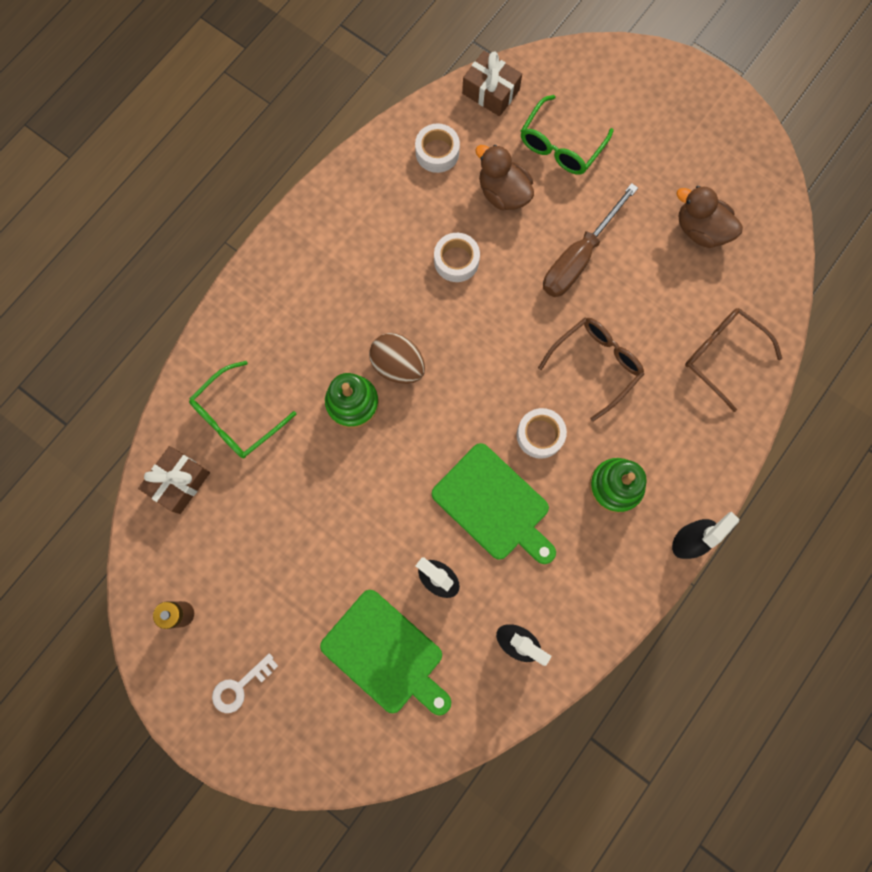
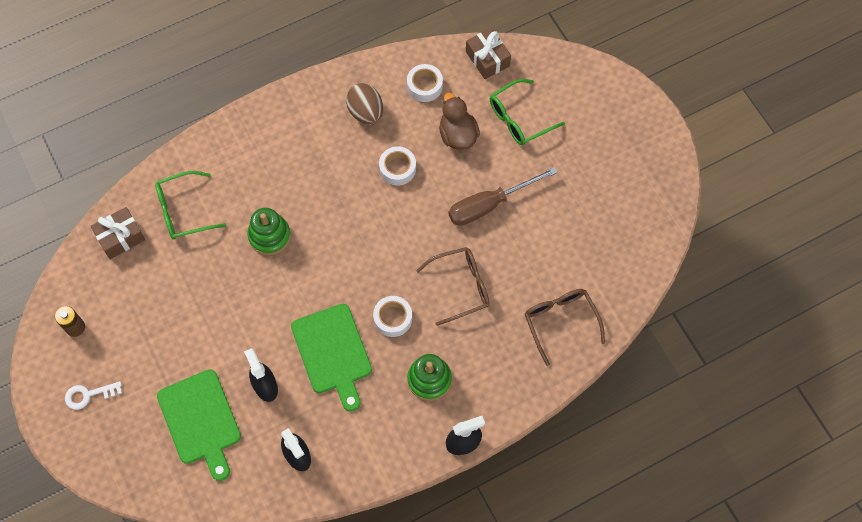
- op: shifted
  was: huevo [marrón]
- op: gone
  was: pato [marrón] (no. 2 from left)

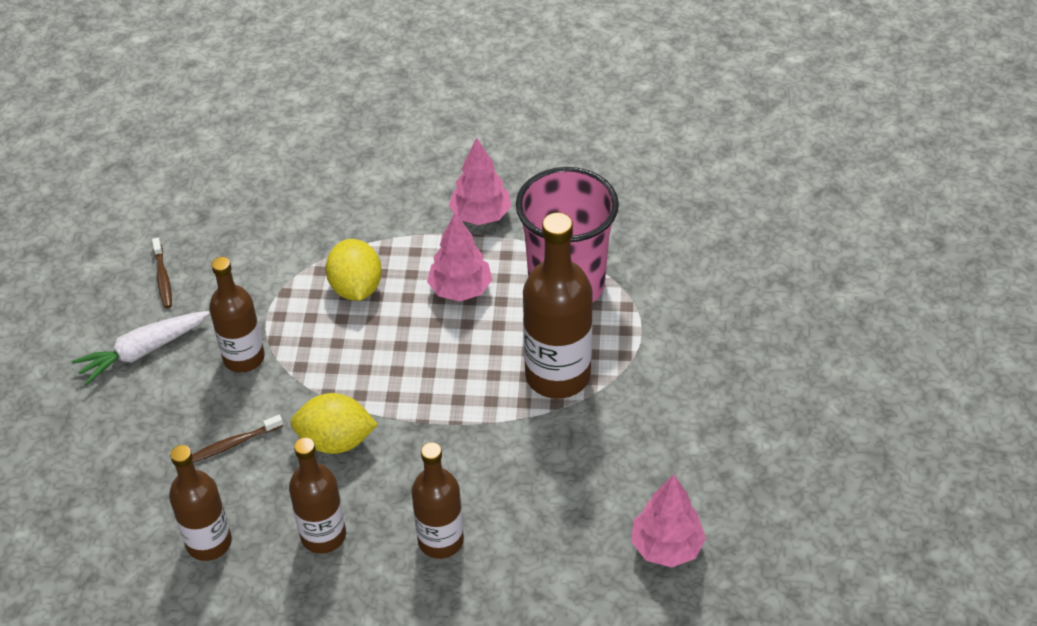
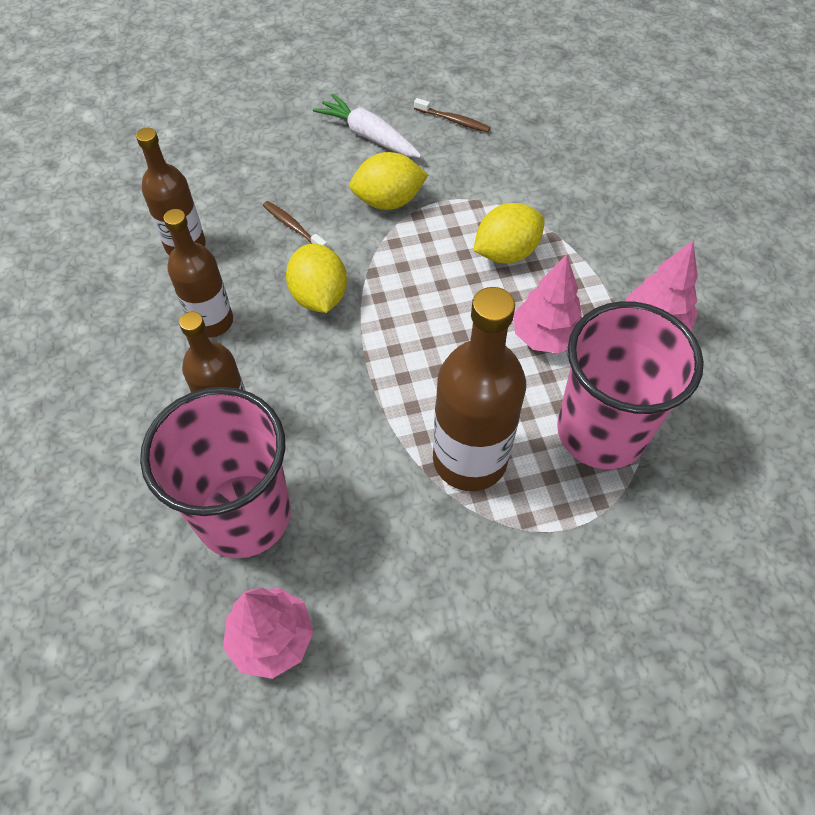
- op: new
  now: vaso [rosa] (no. 1 from left)
- op: swapped
  was: botella [marrón] (no. 2 from left)
  now: limón [amarillo] (no. 2 from left)
- op: rotated
  was: cepillo de dientes [marrón] (no. 1 from left in the first image)
  clockwise: -120

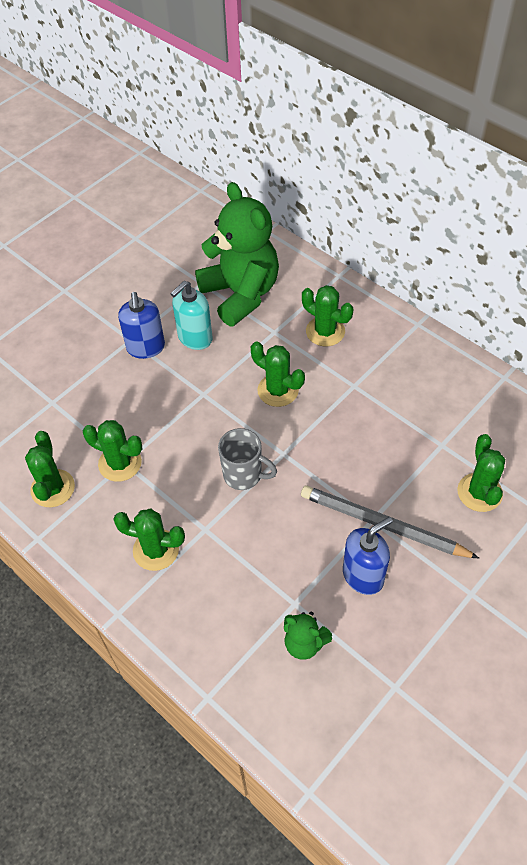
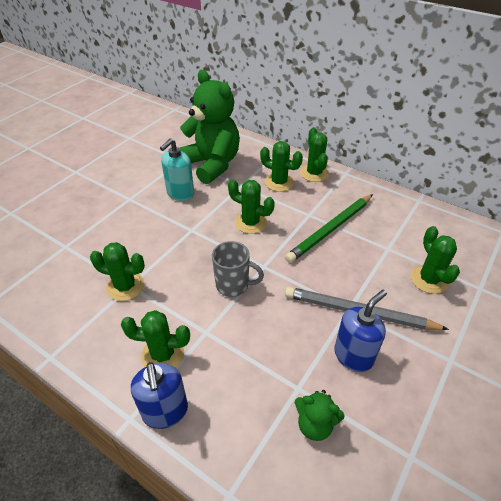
- op: shifted
  was: dispensador de jabón [azul] (no. 1 from left)
- op: new
  now: lápiz [verde]
- op: shifted
  was: cactus [verde] (no. 1 from left in the first image)
  now: cactus [verde] (no. 5 from left)

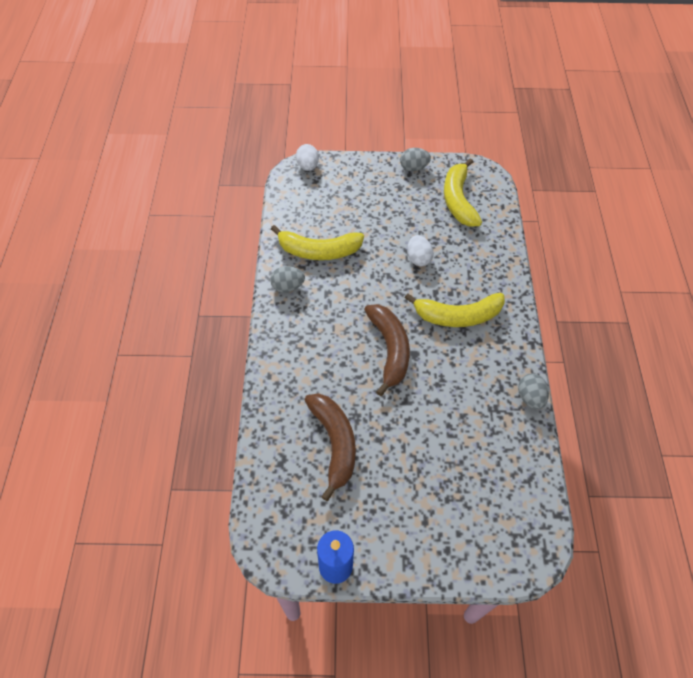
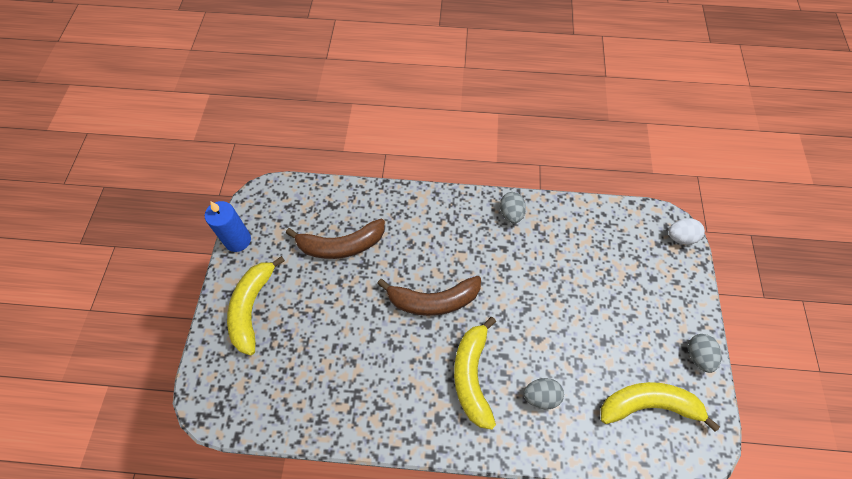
- op: shifted
  was: plátano [amarillo] (no. 1 from left)
- op: shifted
  was: huevo [gris] (no. 3 from left in the first image)
  now: huevo [gris] (no. 2 from left)
- op: gone
  was: huevo [blanco] (no. 2 from left)

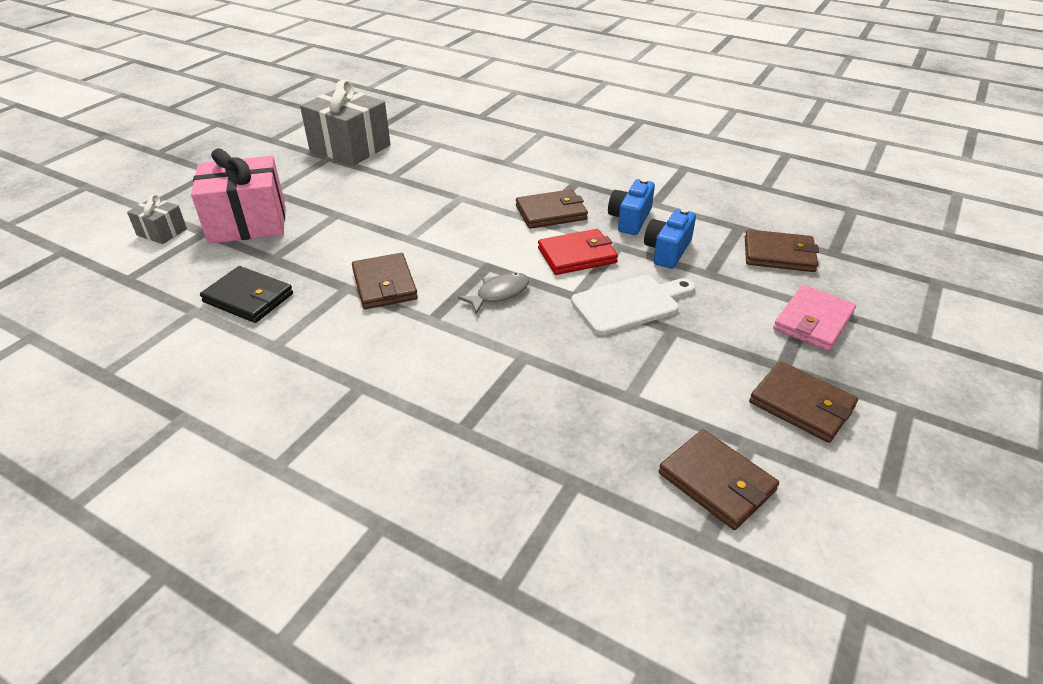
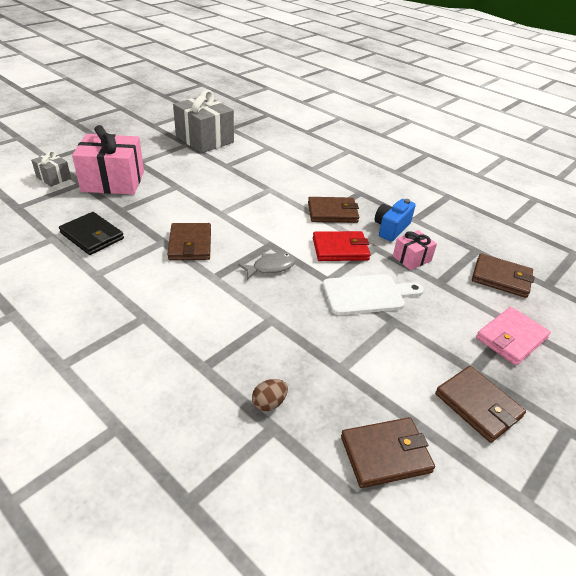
- op: new
  now: huevo [marrón]
- op: rotated
  was: cartera [marrón] (no. 3 from left)
  clockwise: -75
- op: swapped
  was: cámara [azul] (no. 2 from left)
  now: regalo [rosa] (no. 2 from left)

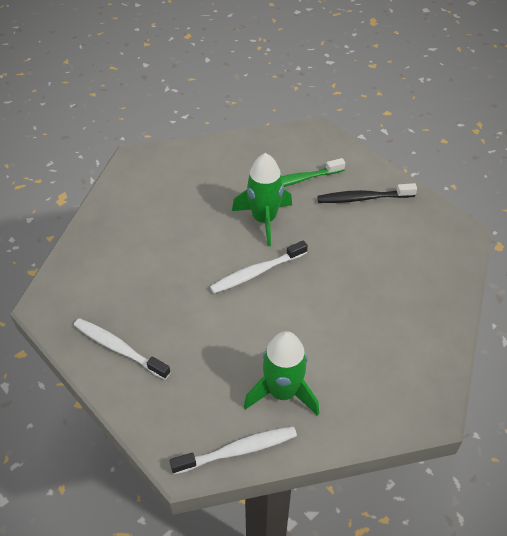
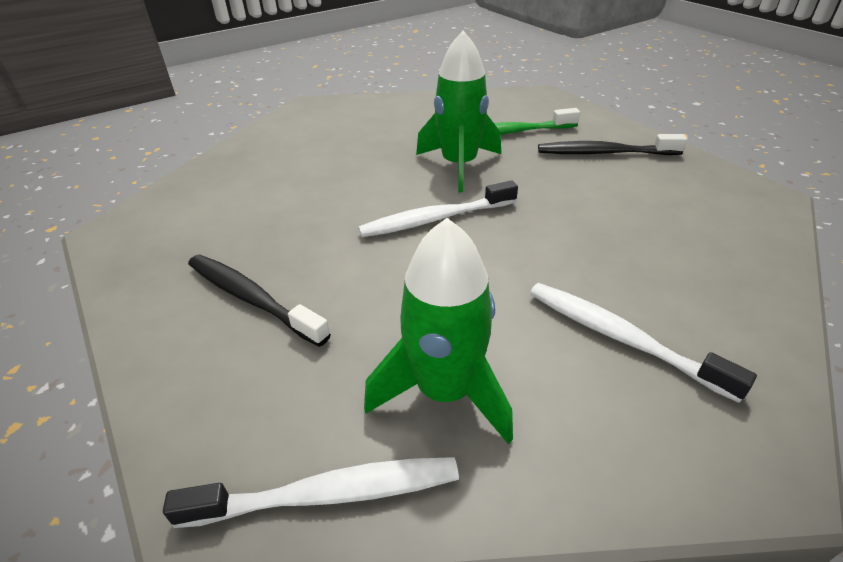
- op: new
  now: cepillo de dientes [negro] (no. 1 from left)
- op: shifted
  was: cepillo de dientes [blanco] (no. 1 from left in the first image)
  now: cepillo de dientes [blanco] (no. 3 from left)

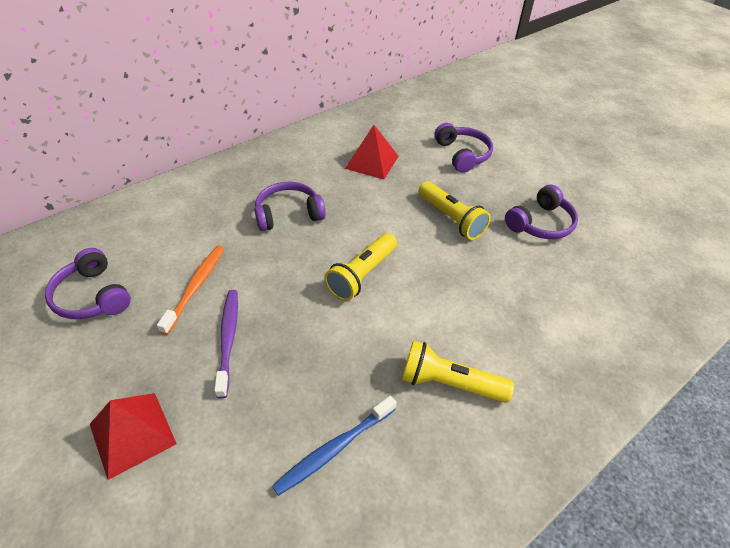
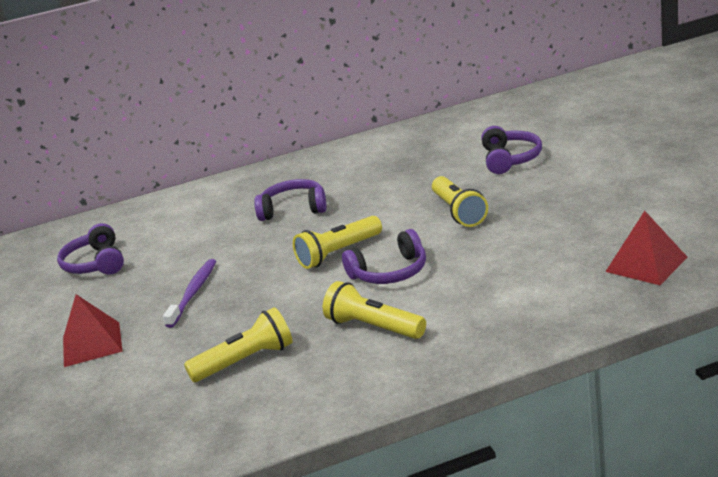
- op: swapped
  was: cepillo de dientes [azul]
  now: lámpara de mano [amarillo] (no. 1 from left)
- op: shifted
  was: auriculares [morado] (no. 4 from left in the first image)
  now: auriculares [morado] (no. 3 from left)
- op: shifted
  was: pirámide [rojo] (no. 2 from left)
- op: gone
  was: cepillo de dientes [naranja]

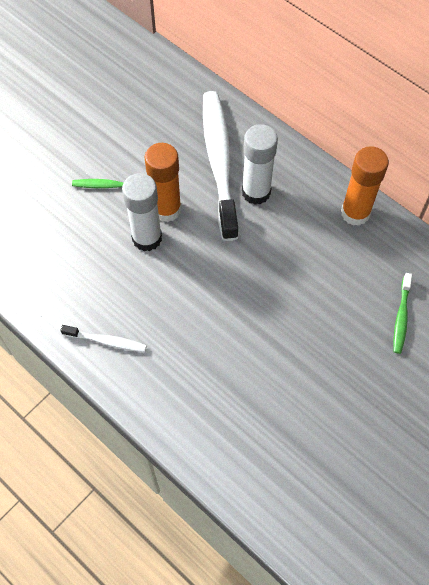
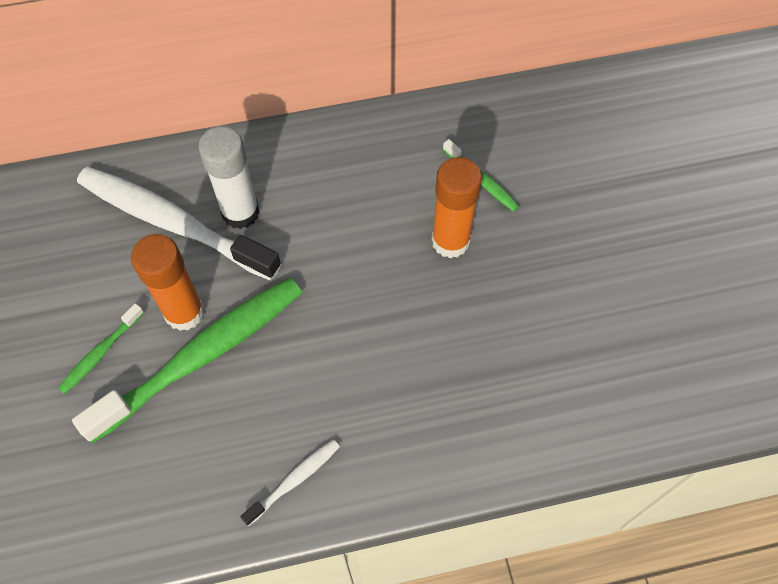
- op: swapped
  was: barra de pegamento [blanco] (no. 1 from left)
  now: cepillo de dientes [verde] (no. 2 from left)
- op: shifted
  was: barra de pegamento [naranja] (no. 2 from left)

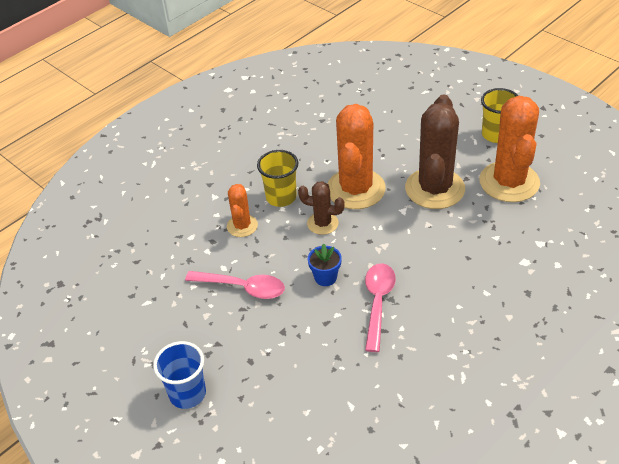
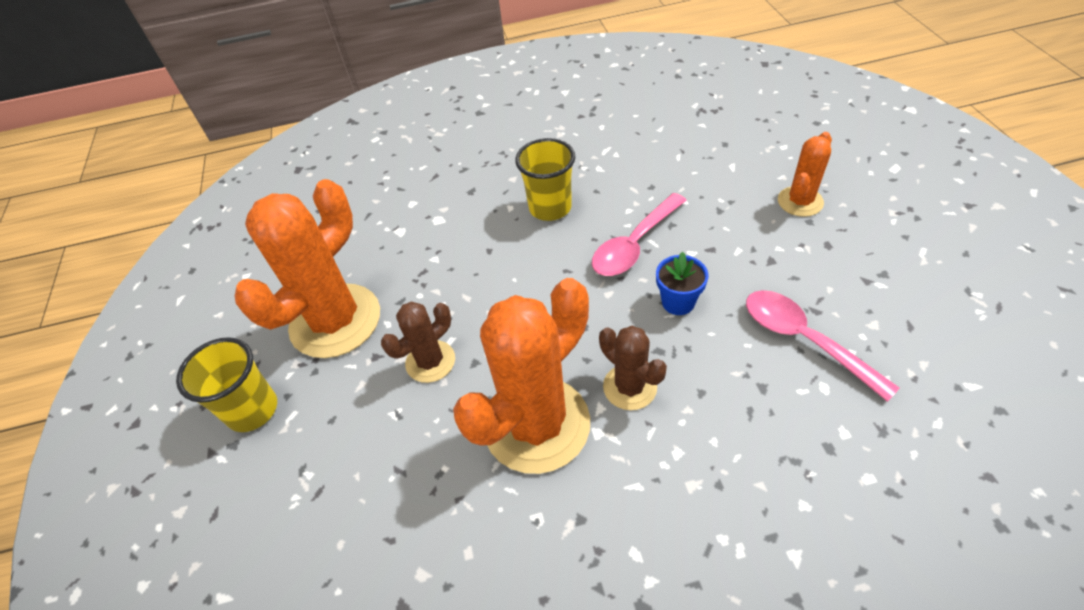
- op: scaled
  was: cactus [marrón] (no. 2 from left in the first image)
  ratio: 0.51
- op: shifted
  was: vaso [amarillo] (no. 1 from left in the first image)
  now: vaso [amarillo] (no. 2 from left)
- op: shifted
  was: cactus [naranja] (no. 1 from left in the first image)
  now: cactus [naranja] (no. 3 from left)
- op: gone
  was: vaso [azul]

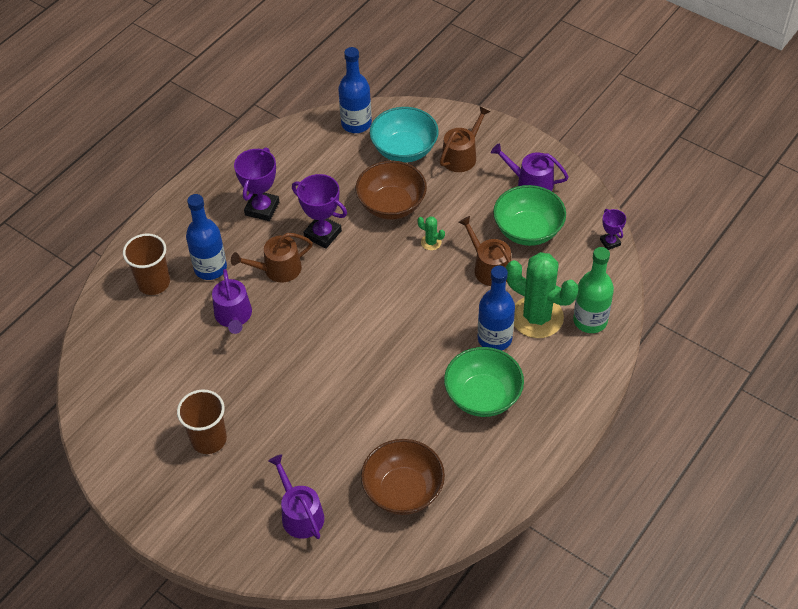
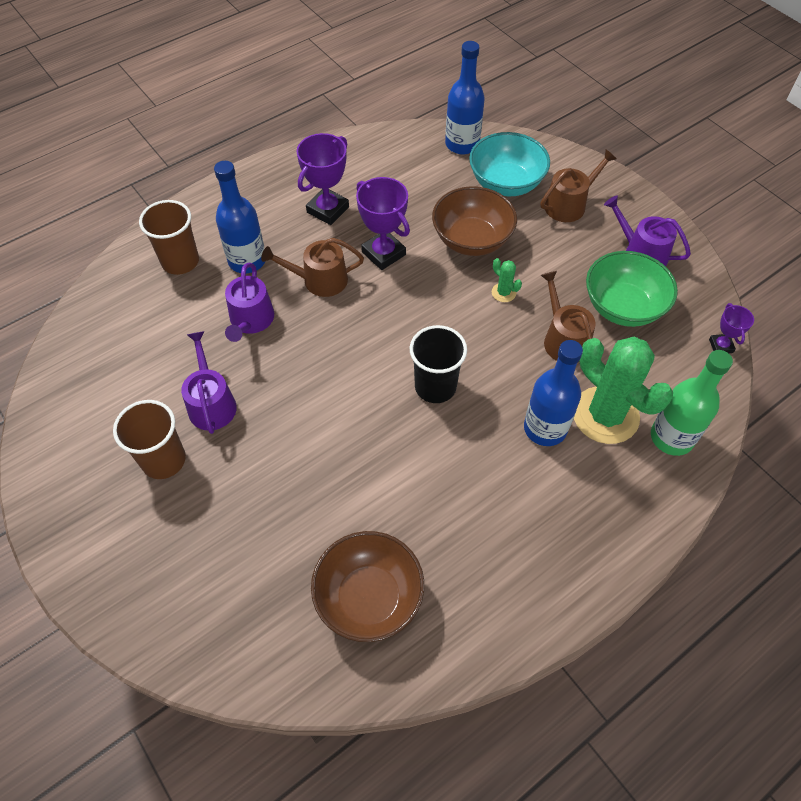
- op: shifted
  was: regadera [morado] (no. 2 from left in the first image)
  now: regadera [morado] (no. 1 from left)
- op: new
  now: vaso [negro]
- op: gone
  was: cuenco [verde] (no. 1 from left)

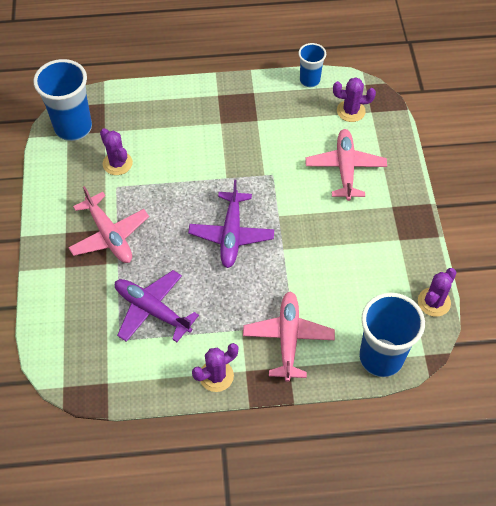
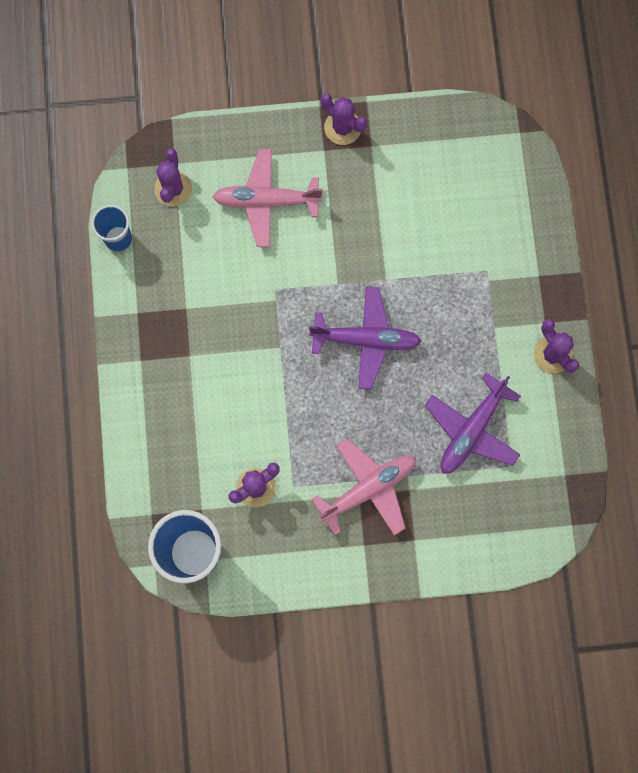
- op: shifted
  was: cactus [morado] (no. 4 from left in the first image)
  now: cactus [morado] (no. 3 from left)
- op: gone
  was: avión [rosa] (no. 2 from left)
- op: gone
  was: vaso [azul] (no. 3 from left)

